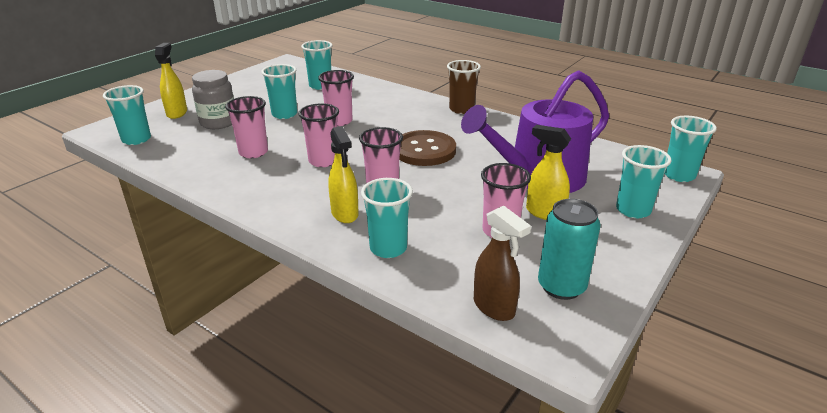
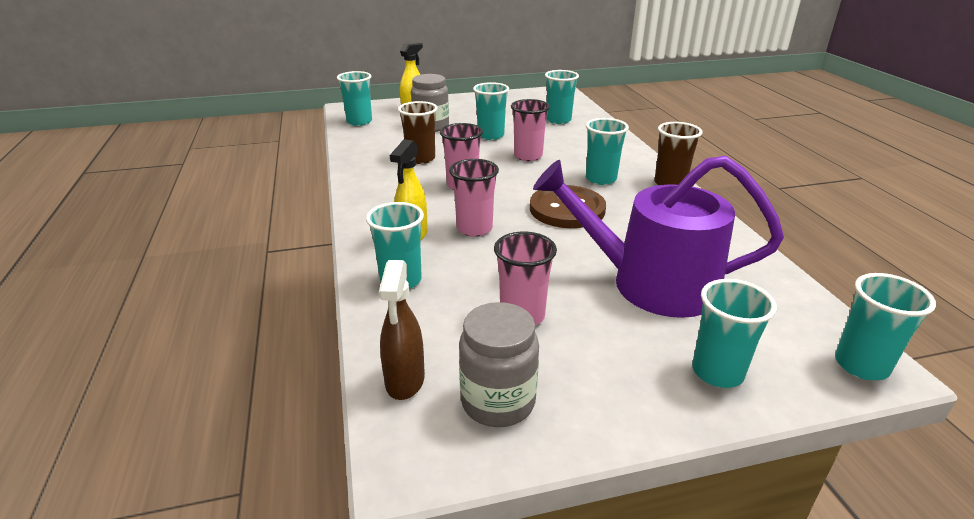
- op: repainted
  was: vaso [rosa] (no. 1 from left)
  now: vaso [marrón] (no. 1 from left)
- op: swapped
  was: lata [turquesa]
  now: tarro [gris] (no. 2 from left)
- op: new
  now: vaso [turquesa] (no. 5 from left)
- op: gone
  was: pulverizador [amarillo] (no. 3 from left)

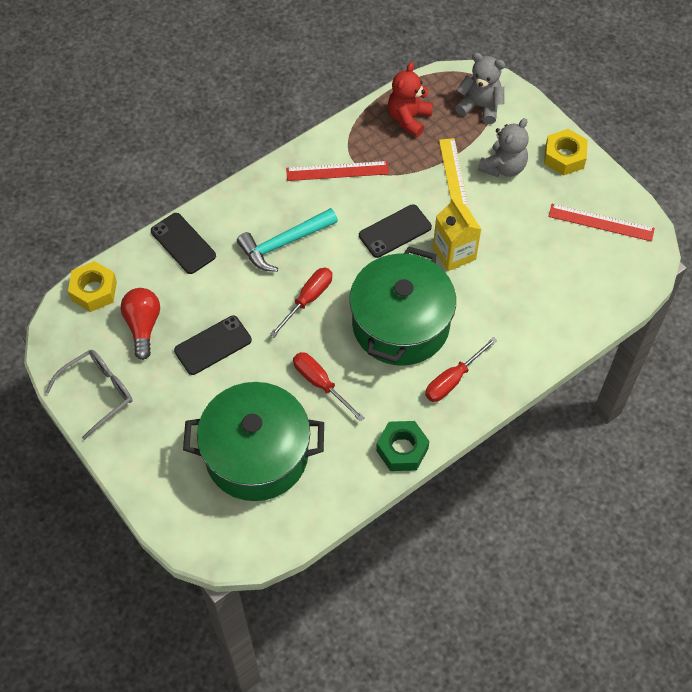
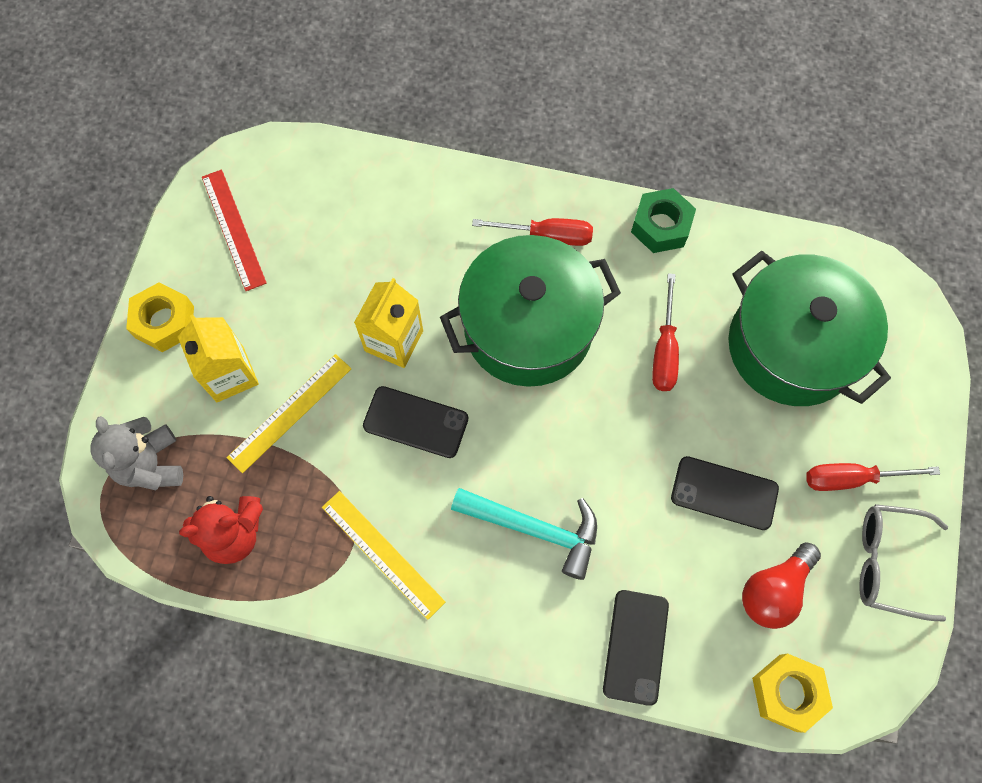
- op: swapped
  was: osito [gris] (no. 2 from left)
  now: cartón de leche [amarillo] (no. 1 from left)
- op: repainted
  was: regla [rojo] (no. 1 from left)
  now: regla [amarillo] (no. 2 from left)
- op: shifted
  was: destornillador [rojo] (no. 1 from left in the first image)
  now: destornillador [rojo] (no. 3 from left)

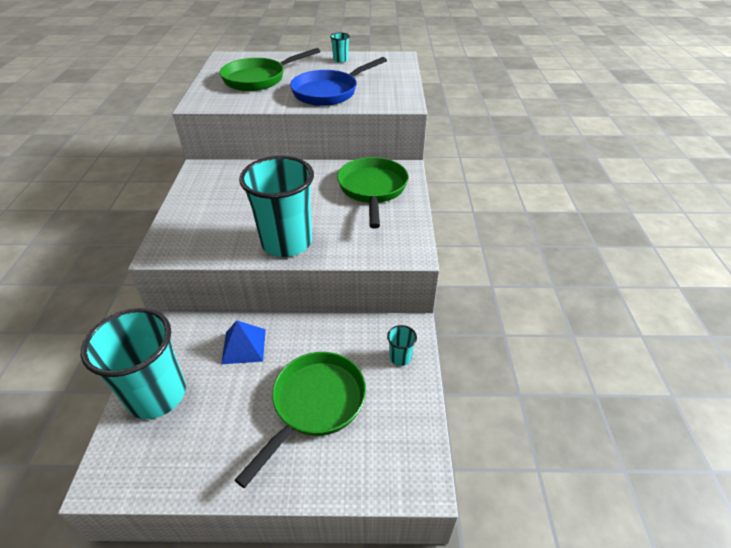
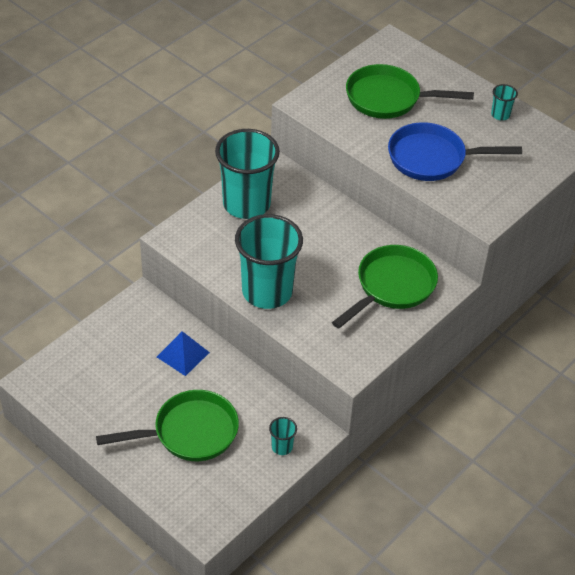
- op: shifted
  was: vaso [turquesa] (no. 1 from left)

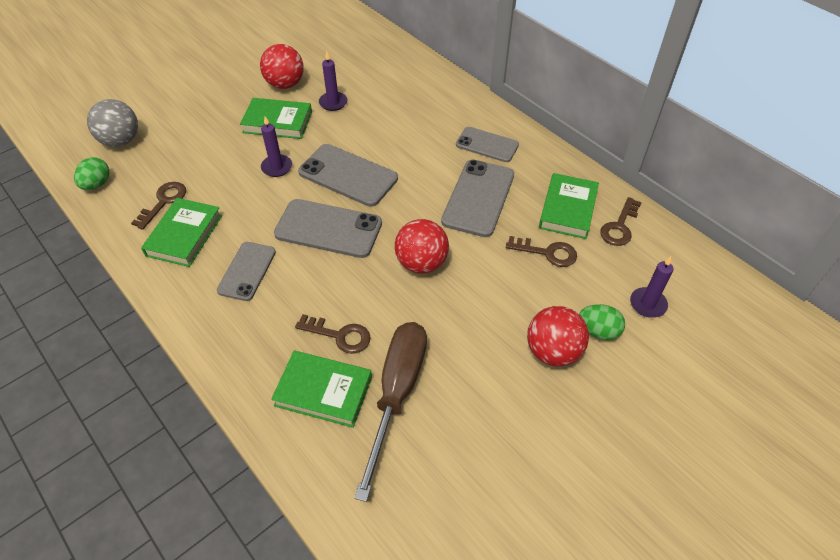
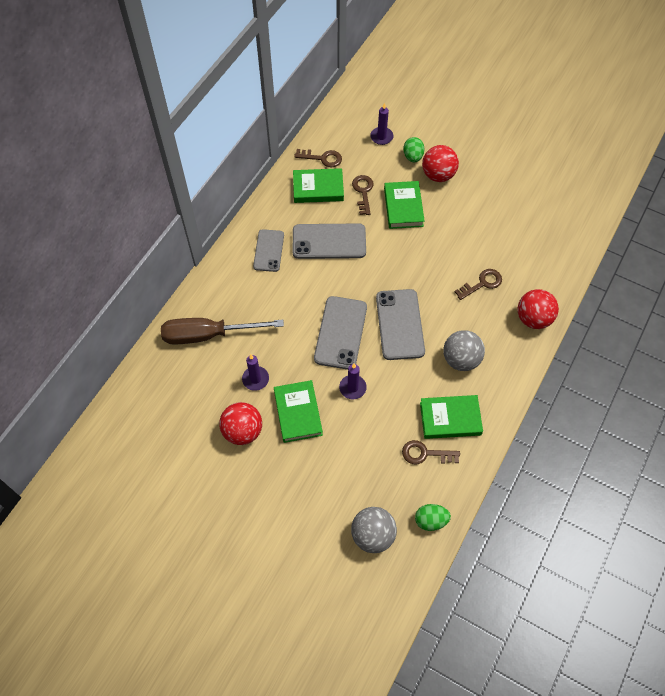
- op: shifted
  was: destornillador [marrón]
- op: shifted
  was: libro [verde] (no. 3 from left)
- op: swapped
  was: móvil [gris] (no. 1 from left)
  now: pelota [gris] (no. 2 from left)
- op: rotated
  was: llave [marrón] (no. 2 from left in the first image)
  clockwise: 60
- op: shifted
  was: pelota [rojo] (no. 2 from left in the first image)
  now: pelota [rojo] (no. 3 from left)

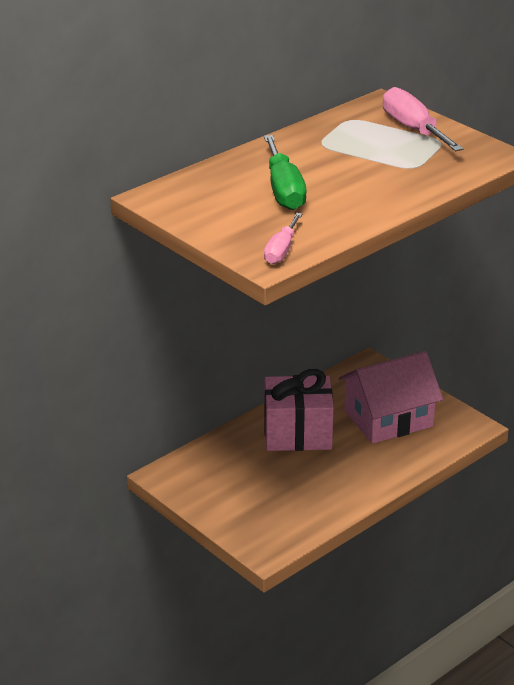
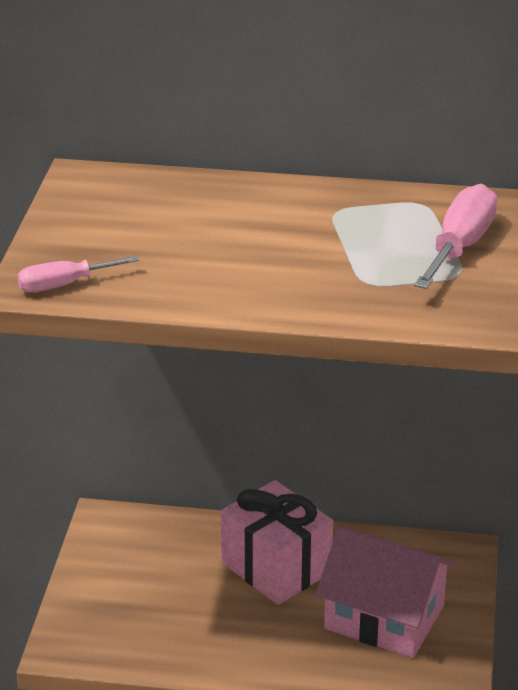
- op: gone
  was: destornillador [verde]

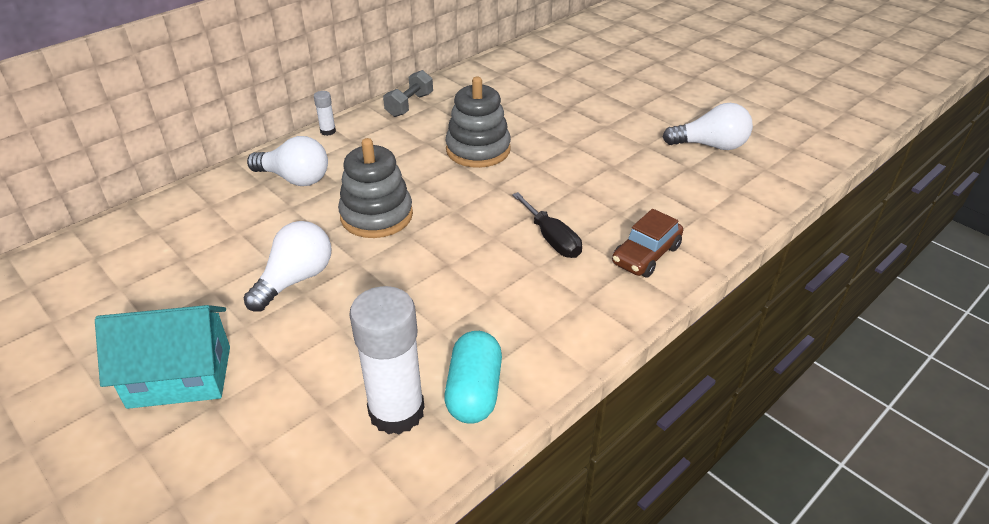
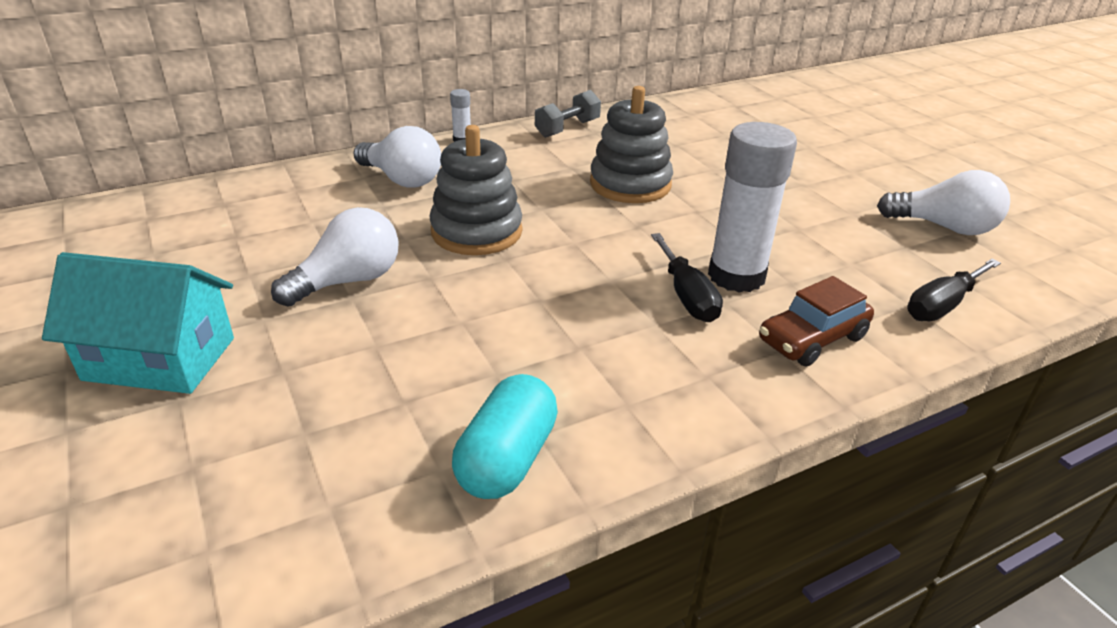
- op: shifted
  was: barra de pegamento [blanco] (no. 2 from left)
- op: new
  now: destornillador [negro] (no. 2 from left)

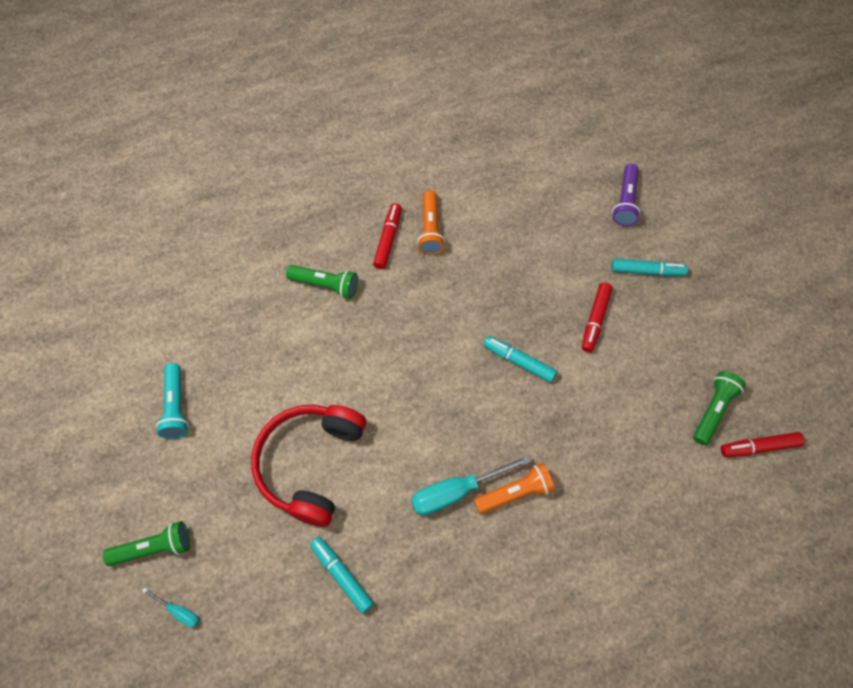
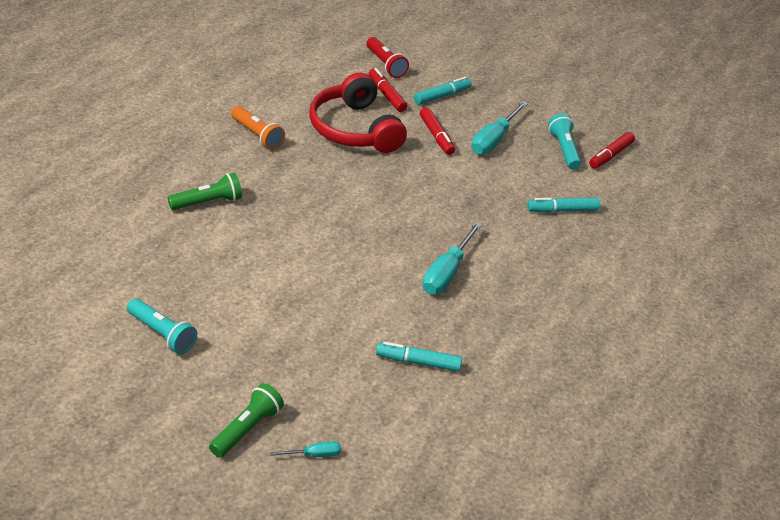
- op: shifted
  was: auriculares [rojo]
- op: repainted
  was: lámpara de mano [morado]
  now: lámpara de mano [rojo]
- op: shifted
  was: rotulador [rojo] (no. 1 from left)
- op: new
  now: destornillador [turquesa] (no. 3 from left)
- op: shifted
  was: rotulador [turquesa] (no. 2 from left in the first image)
  now: rotulador [turquesa] (no. 3 from left)
- op: repainted
  was: lámpara de mano [verde] (no. 3 from left)
  now: lámpara de mano [turquesa] (no. 2 from left)
- op: gone
  was: lámpara de mano [naranja] (no. 2 from left)

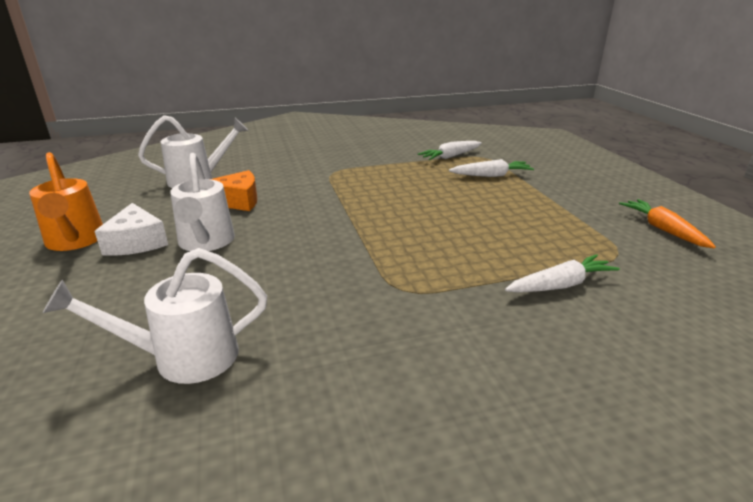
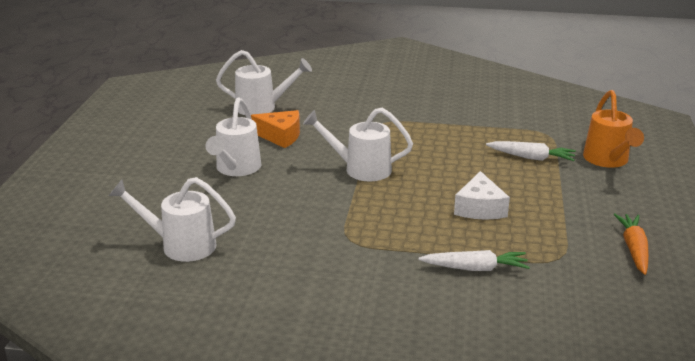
- op: new
  now: regadera [blanco] (no. 4 from left)
- op: shifted
  was: queso [blanco]
- op: shifted
  was: regadera [naranja]
- op: gone
  was: zanahoria [blanco] (no. 1 from left)

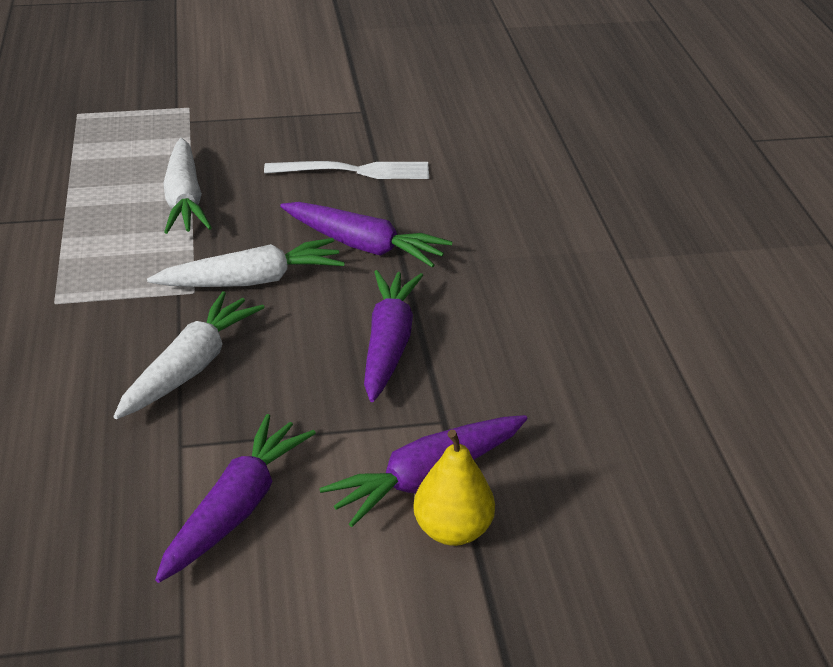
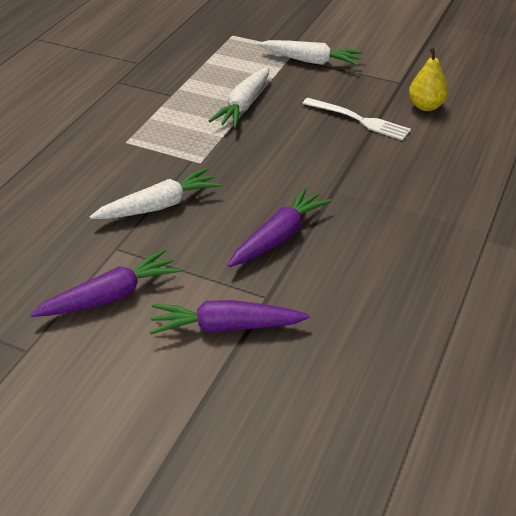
- op: shifted
  was: zanahoria [blanco] (no. 3 from left)
- op: shifted
  was: pera [amarillo]
- op: gone
  was: zanahoria [morado] (no. 2 from left)

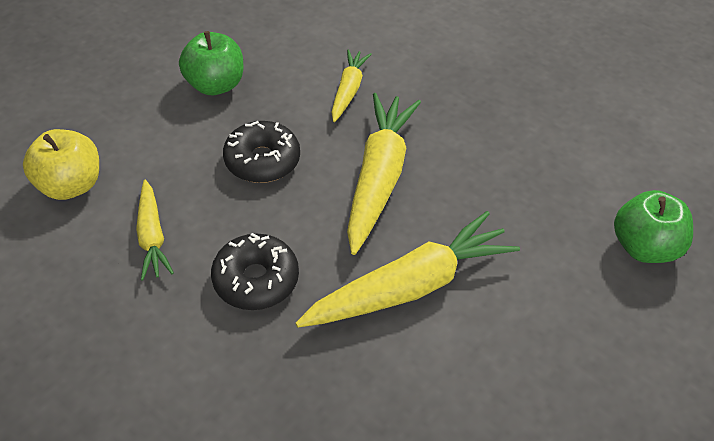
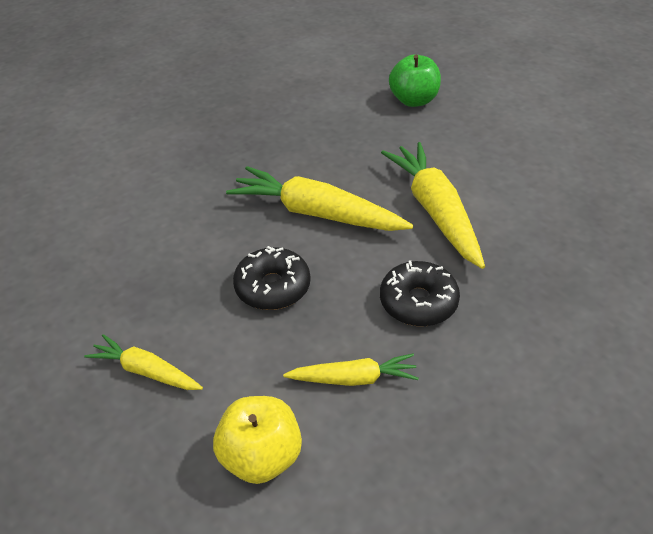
- op: shifted
  was: zanahoria [amarillo] (no. 2 from left in the first image)
  now: zanahoria [amarillo] (no. 1 from left)
- op: gone
  was: manzana [verde] (no. 1 from left)

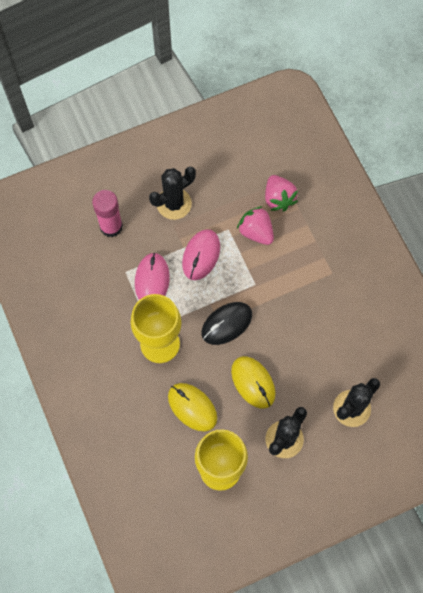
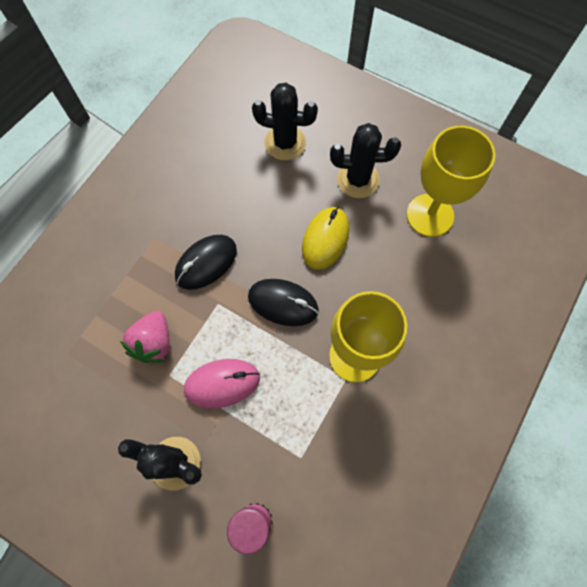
- op: new
  now: ratón [negro] (no. 1 from left)
- op: gone
  was: ratón [rosa] (no. 1 from left)
- op: gone
  was: ratón [amarillo] (no. 1 from left)
- op: gone
  was: fresa [rosa] (no. 2 from left)

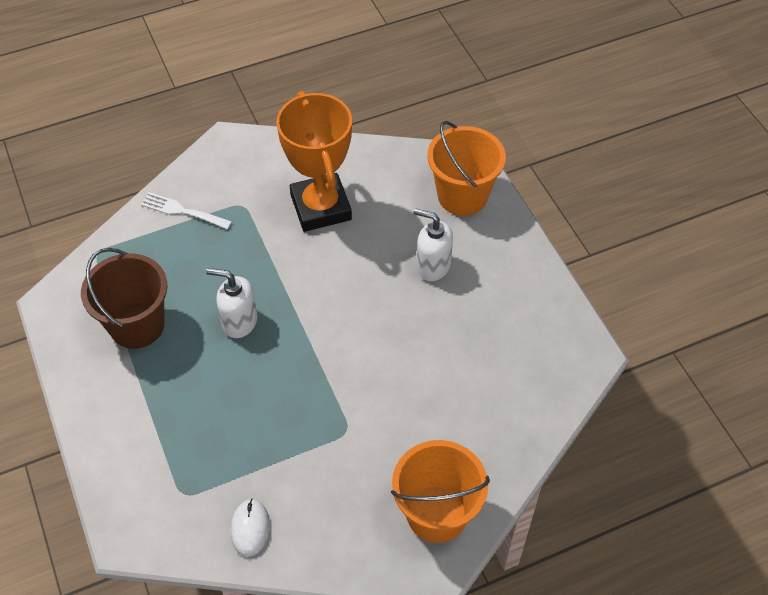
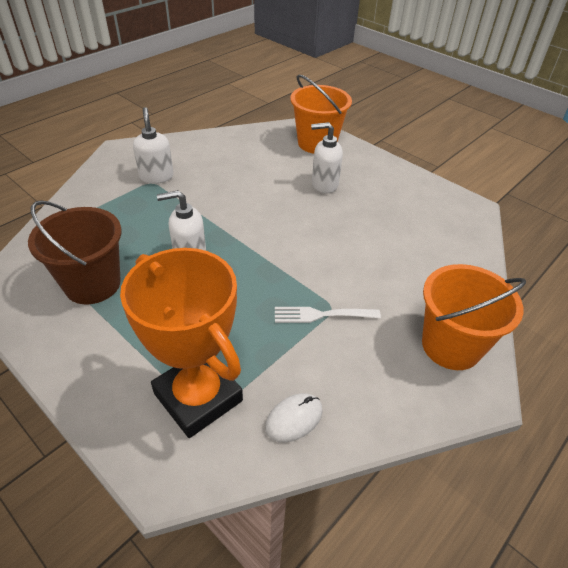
- op: shifted
  was: trofeo [naranja]
- op: new
  now: dispensador de jabón [blanco] (no. 1 from left)
- op: rotated
  was: ratón [blanco]
  clockwise: 75
- op: shifted
  was: tenedor [blanco]

